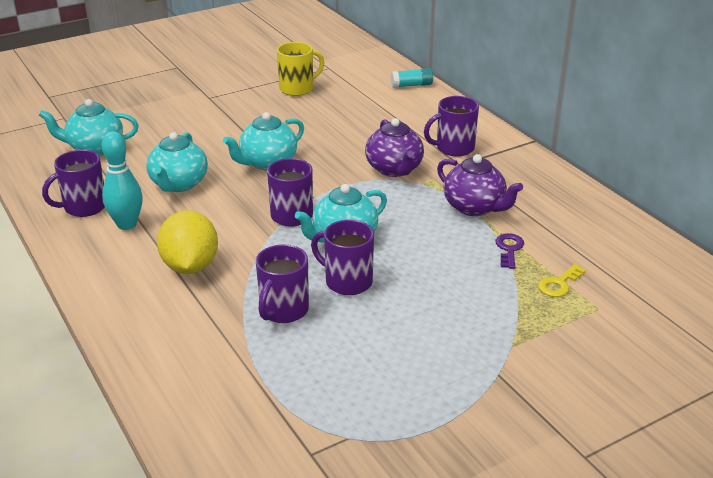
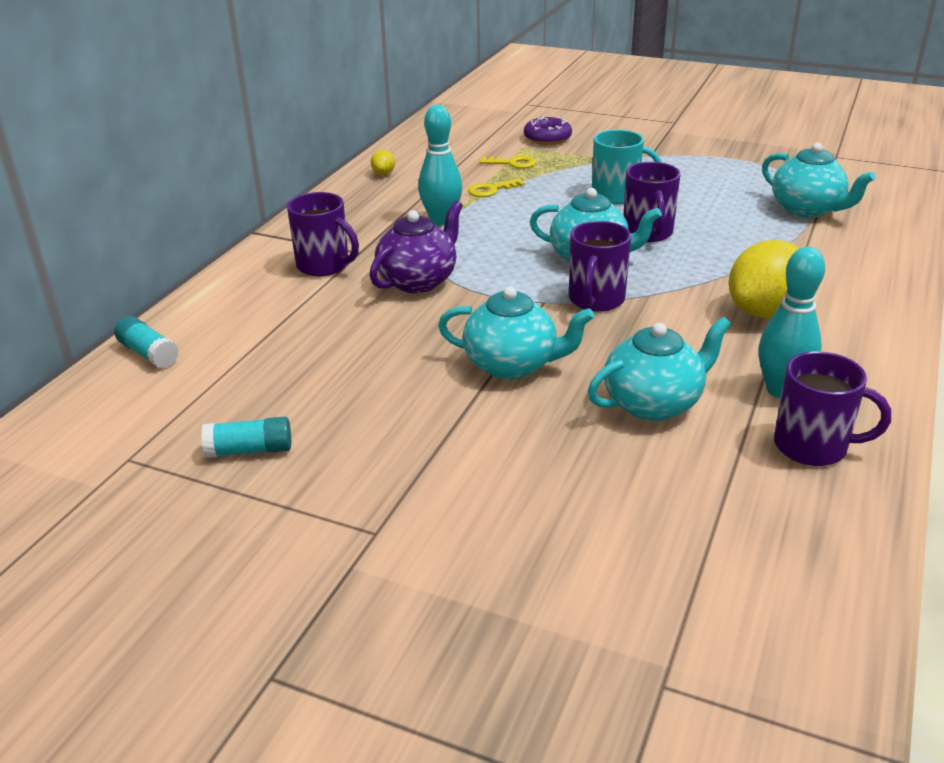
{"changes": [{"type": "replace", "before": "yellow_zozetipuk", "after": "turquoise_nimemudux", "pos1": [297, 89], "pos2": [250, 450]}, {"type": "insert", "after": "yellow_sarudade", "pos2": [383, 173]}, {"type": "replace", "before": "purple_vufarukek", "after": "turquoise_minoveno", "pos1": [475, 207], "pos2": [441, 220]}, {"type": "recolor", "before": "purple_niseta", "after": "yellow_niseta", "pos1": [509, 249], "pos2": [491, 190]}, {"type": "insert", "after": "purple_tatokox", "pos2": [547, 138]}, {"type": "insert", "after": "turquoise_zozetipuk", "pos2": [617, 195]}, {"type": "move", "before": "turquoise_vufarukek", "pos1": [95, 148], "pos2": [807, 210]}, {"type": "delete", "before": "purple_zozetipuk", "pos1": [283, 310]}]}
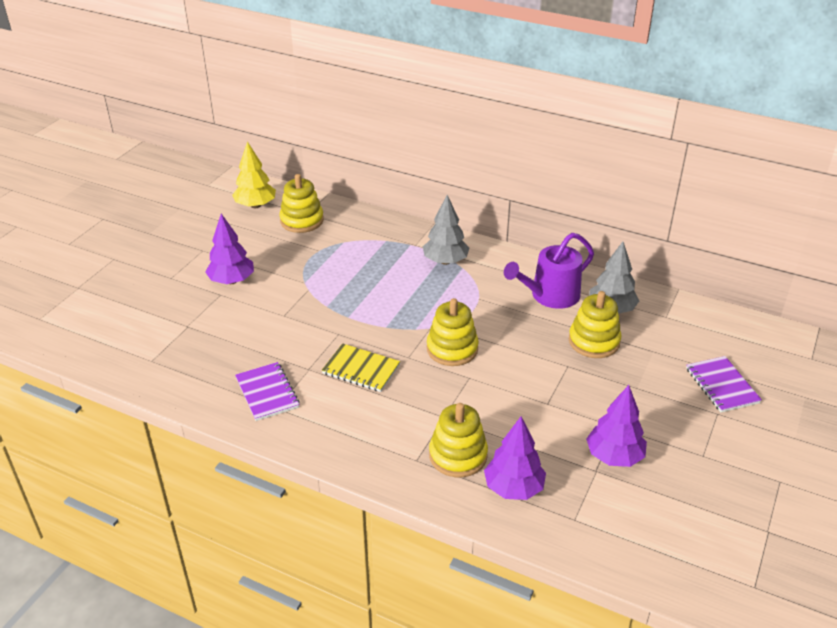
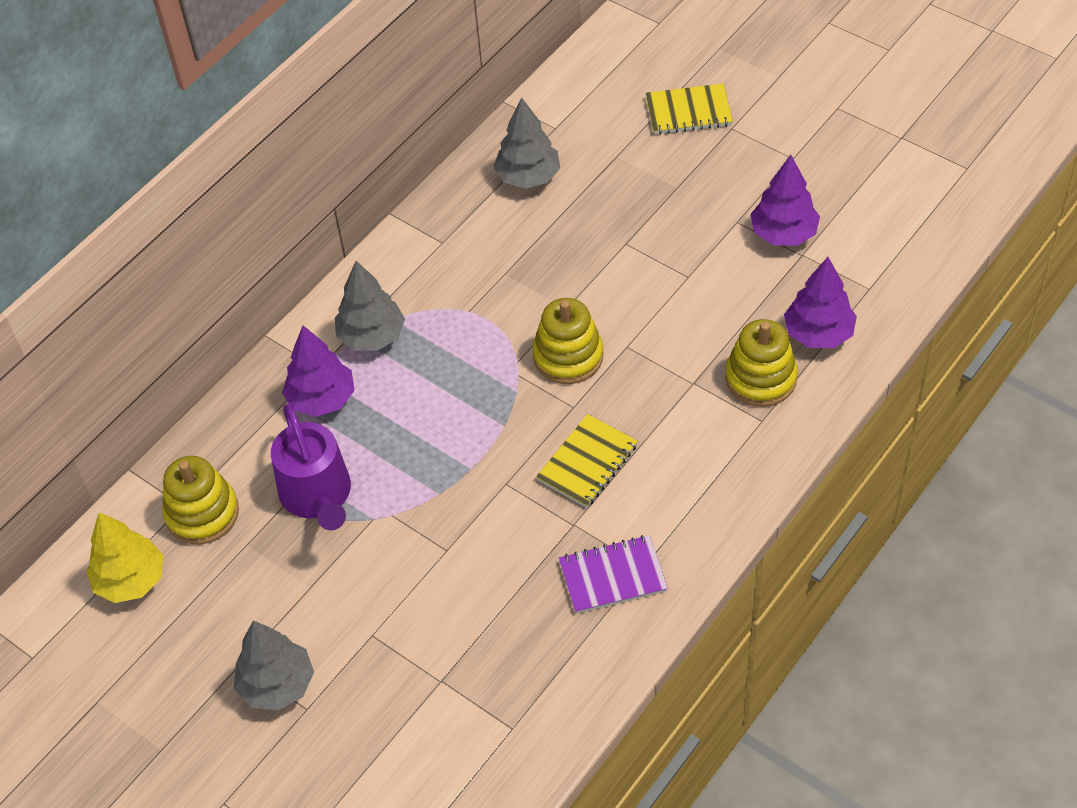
{"changes": [{"type": "insert", "after": "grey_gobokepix", "pos2": [277, 685]}, {"type": "move", "before": "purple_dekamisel", "pos1": [550, 295], "pos2": [317, 495]}, {"type": "move", "before": "purple_gobokepix", "pos1": [232, 281], "pos2": [322, 399]}, {"type": "recolor", "before": "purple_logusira", "after": "yellow_logusira", "pos1": [721, 386], "pos2": [688, 112]}, {"type": "delete", "before": "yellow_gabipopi", "pos1": [594, 341]}]}
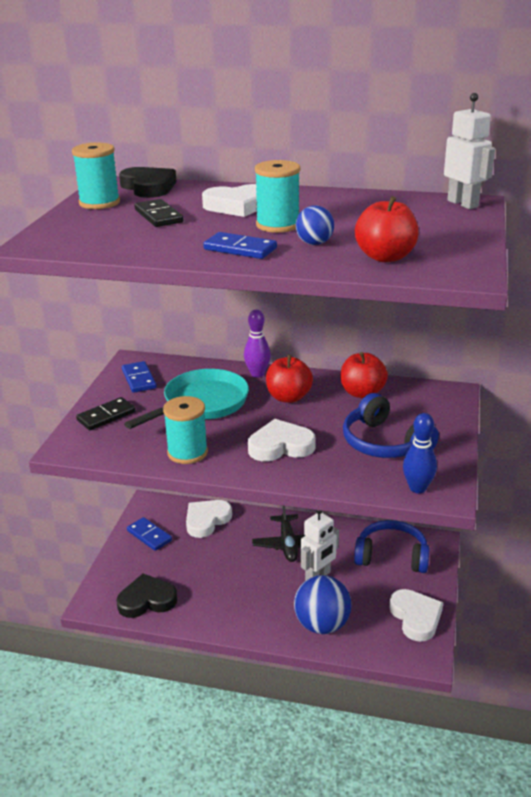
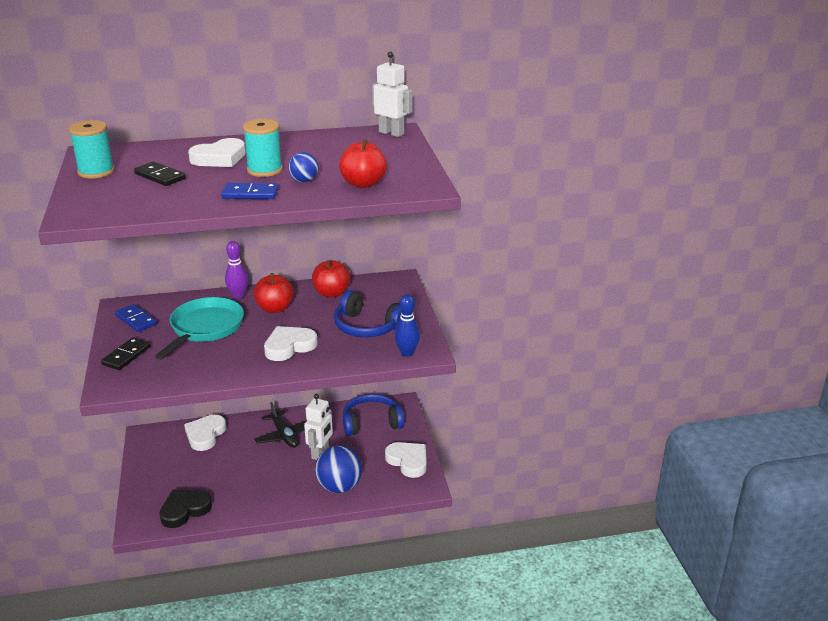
{"changes": [{"type": "delete", "before": "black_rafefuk", "pos1": [148, 187]}, {"type": "delete", "before": "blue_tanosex", "pos1": [149, 535]}, {"type": "delete", "before": "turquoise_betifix", "pos1": [187, 452]}]}
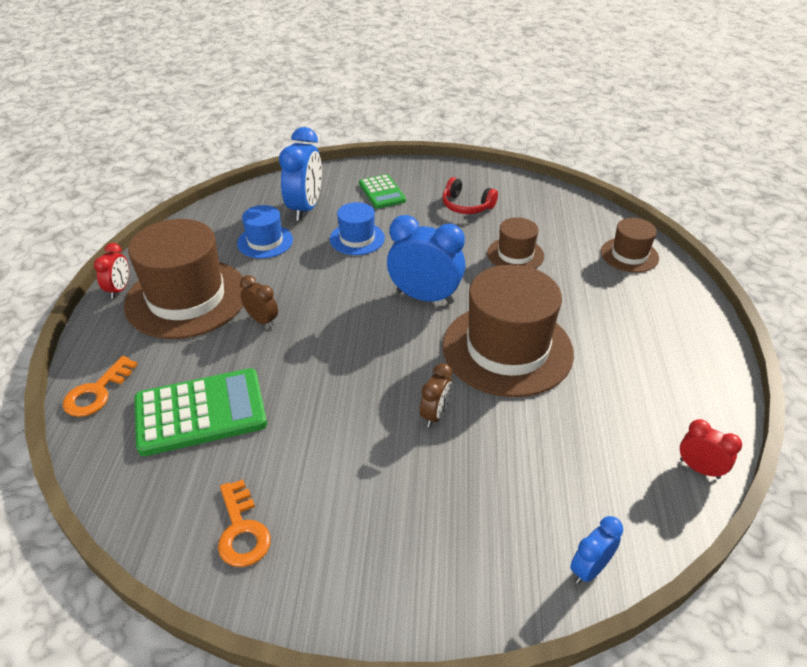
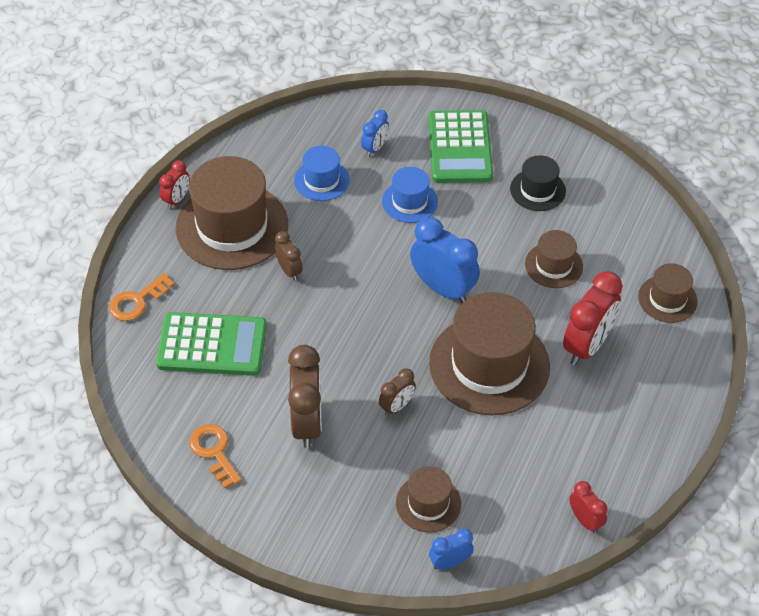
{"changes": [{"type": "rotate", "before": "orange_niseta", "pos1": [242, 531], "pos2": [214, 452], "turn": 150}, {"type": "insert", "after": "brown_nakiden", "pos2": [307, 423]}, {"type": "resize", "before": "blue_nakiden", "pos1": [305, 208], "pos2": [375, 148], "scale": 0.53}, {"type": "insert", "after": "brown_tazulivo", "pos2": [428, 503]}, {"type": "resize", "before": "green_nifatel", "pos1": [382, 192], "pos2": [460, 148], "scale": 1.69}, {"type": "replace", "before": "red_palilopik", "after": "black_tazulivo", "pos1": [466, 206], "pos2": [537, 190]}, {"type": "insert", "after": "red_nakiden", "pos2": [586, 346]}]}
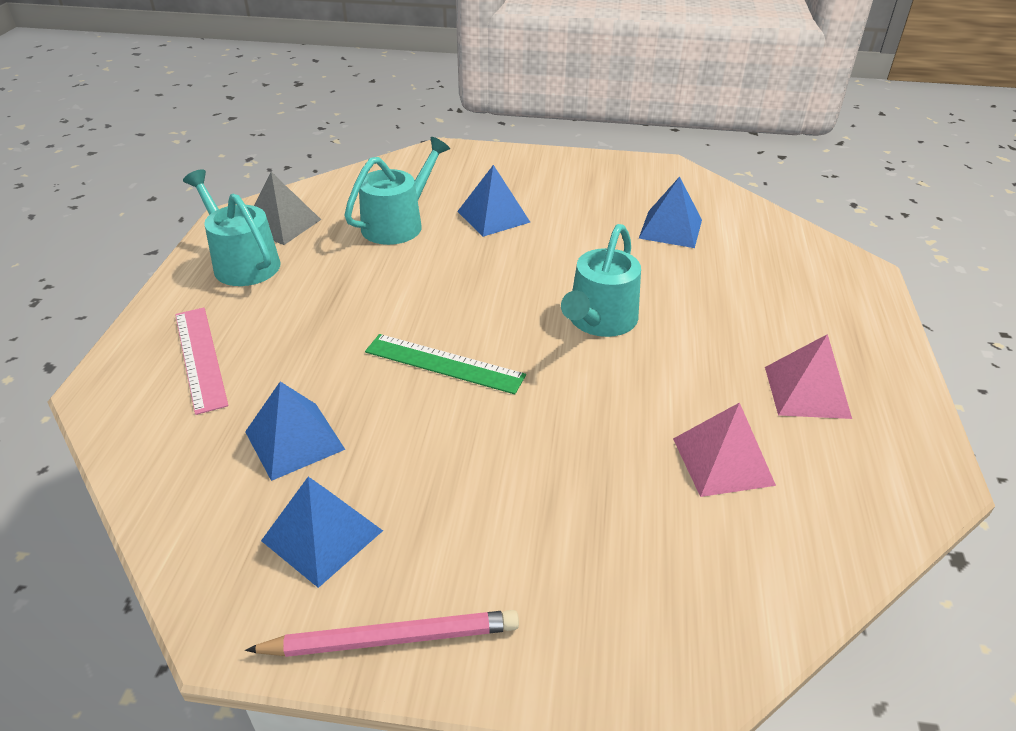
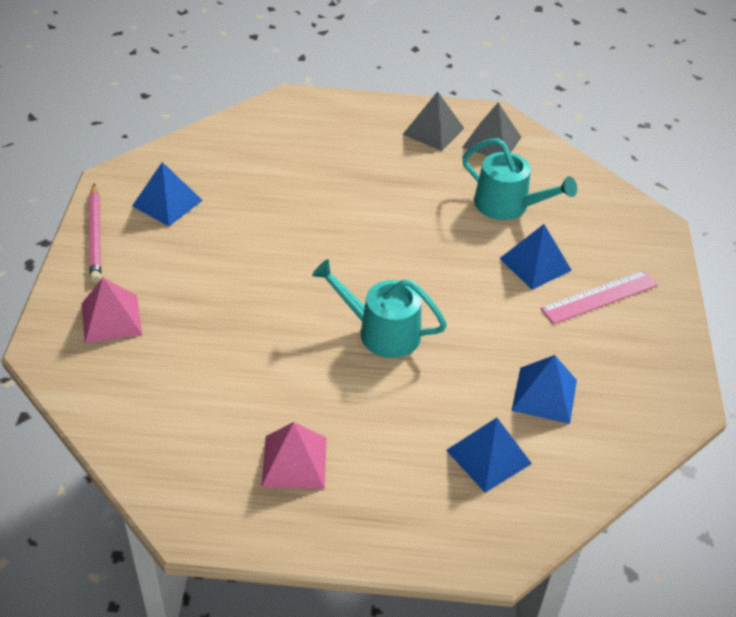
{"changes": [{"type": "move", "before": "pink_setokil", "pos1": [722, 461], "pos2": [111, 318]}, {"type": "replace", "before": "turquoise_dekamisel", "after": "grey_setokil", "pos1": [242, 263], "pos2": [433, 131]}, {"type": "move", "before": "blue_setokil", "pos1": [294, 440], "pos2": [488, 456]}, {"type": "move", "before": "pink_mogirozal", "pos1": [200, 358], "pos2": [599, 297]}, {"type": "delete", "before": "green_mogirozal", "pos1": [444, 363]}]}
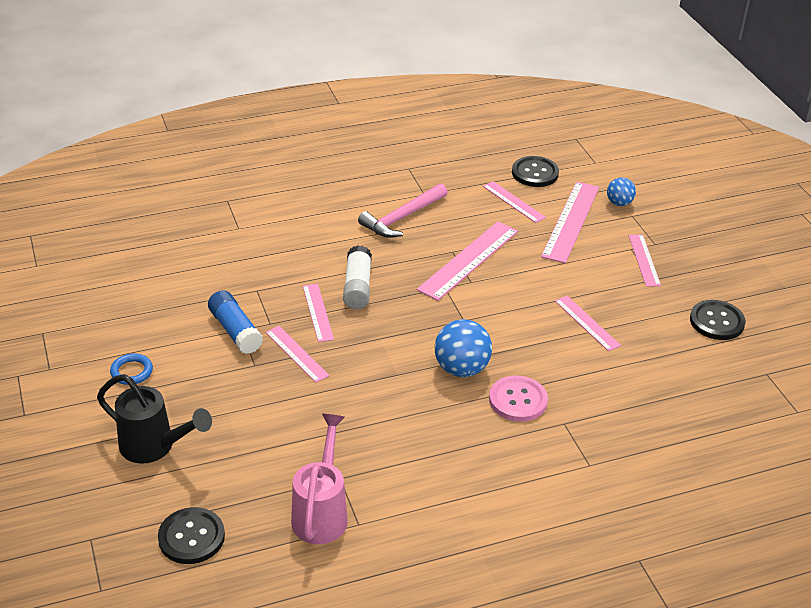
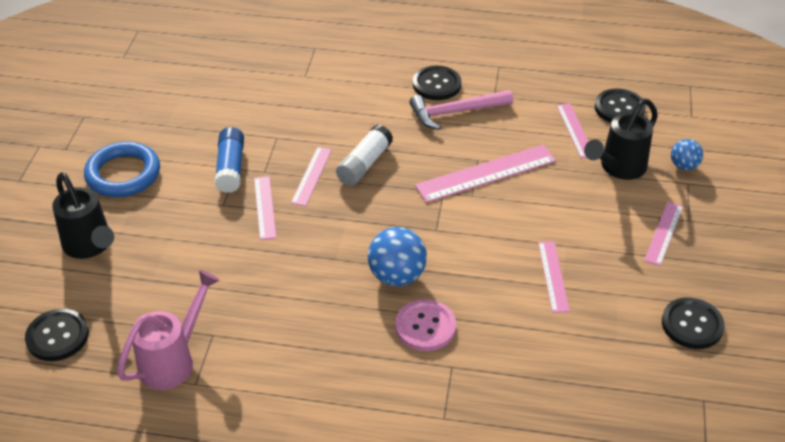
{"changes": [{"type": "resize", "before": "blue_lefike", "pos1": [131, 372], "pos2": [123, 174], "scale": 1.93}, {"type": "insert", "after": "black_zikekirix", "pos2": [436, 84]}, {"type": "replace", "before": "pink_mogirozal", "after": "black_dekamisel", "pos1": [571, 221], "pos2": [618, 168]}]}
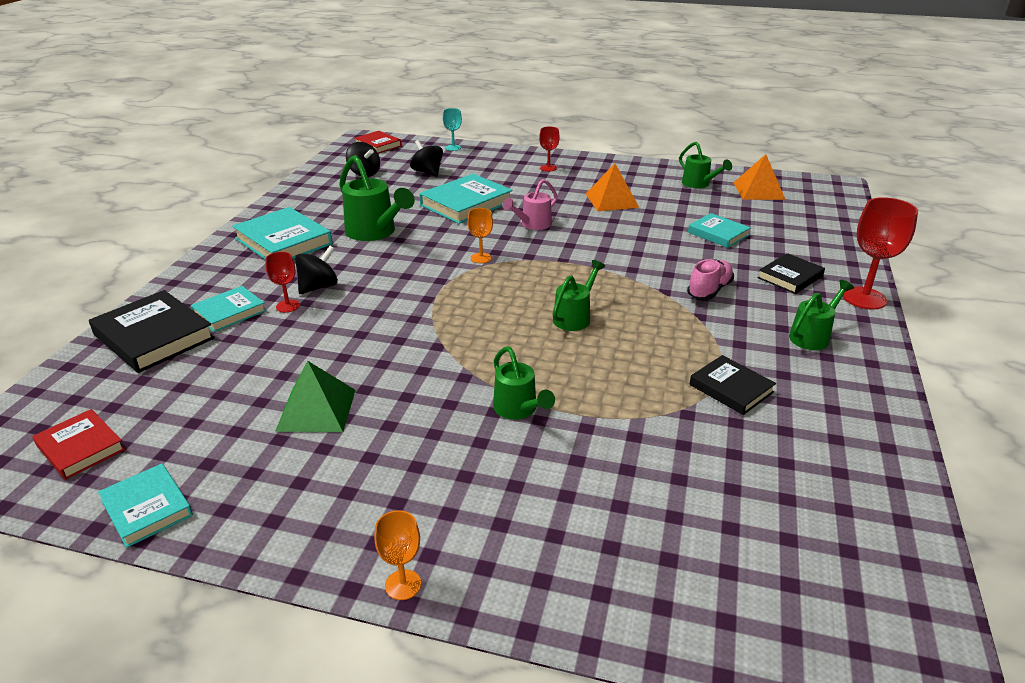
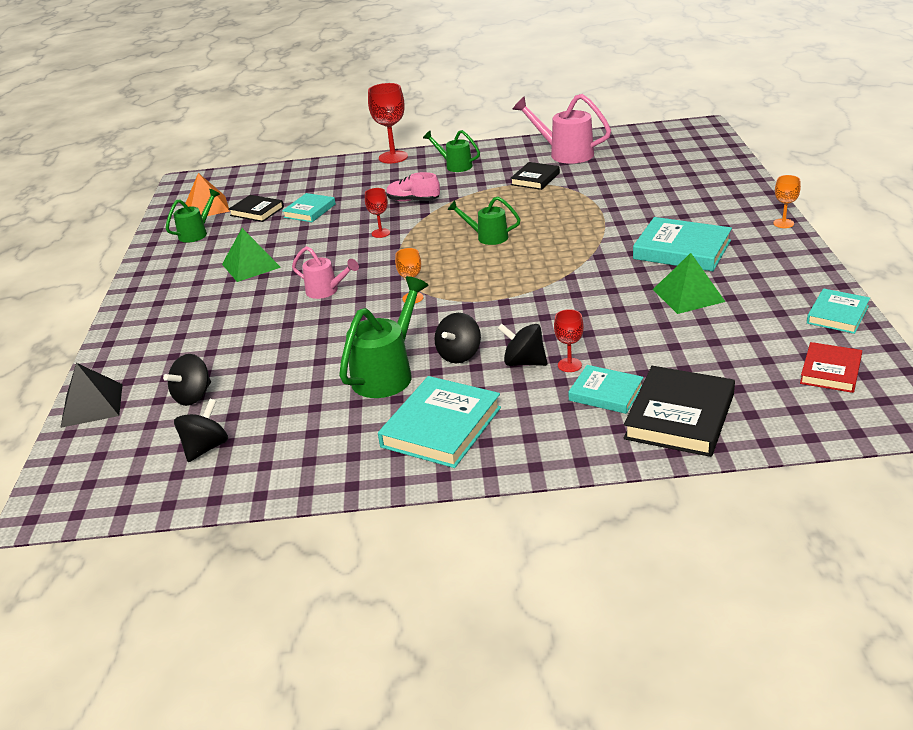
{"changes": [{"type": "replace", "before": "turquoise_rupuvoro", "after": "black_setokil", "pos1": [453, 147], "pos2": [92, 405]}, {"type": "recolor", "before": "orange_setokil", "after": "green_setokil", "pos1": [612, 200], "pos2": [251, 265]}, {"type": "move", "before": "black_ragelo", "pos1": [790, 277], "pos2": [257, 211]}, {"type": "move", "before": "red_rupuvoro", "pos1": [548, 168], "pos2": [380, 233]}, {"type": "insert", "after": "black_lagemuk", "pos2": [459, 355]}, {"type": "insert", "after": "pink_dekamisel", "pos2": [565, 154]}, {"type": "move", "before": "turquoise_ragelo", "pos1": [466, 203], "pos2": [682, 250]}, {"type": "delete", "before": "red_ragelo", "pos1": [378, 145]}, {"type": "delete", "before": "green_dekamisel", "pos1": [518, 409]}]}
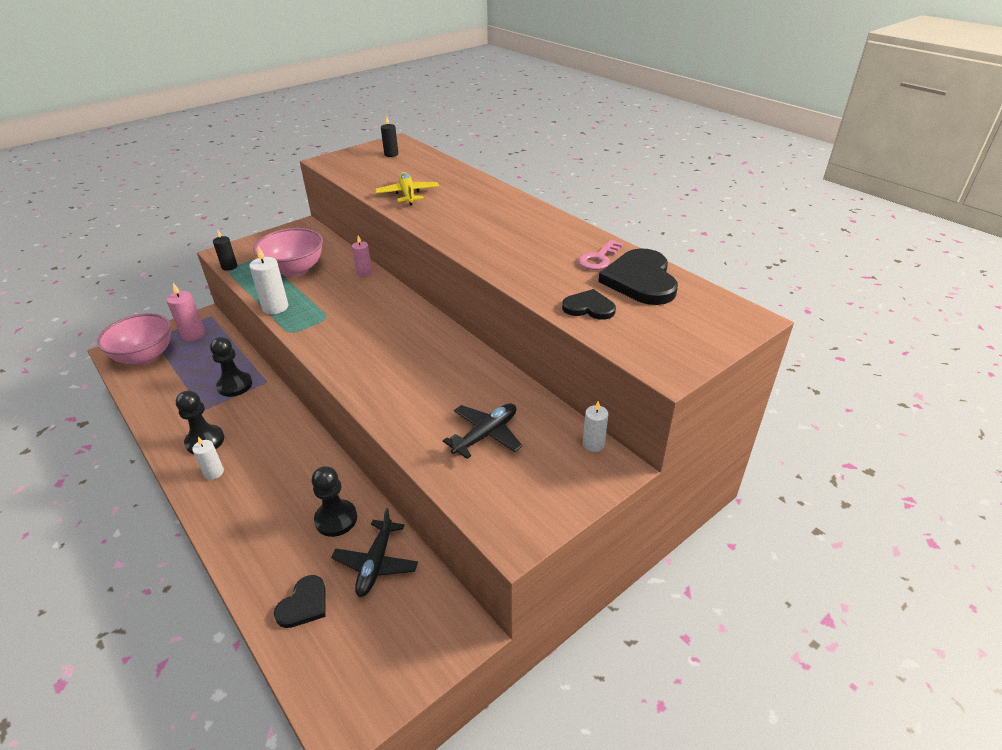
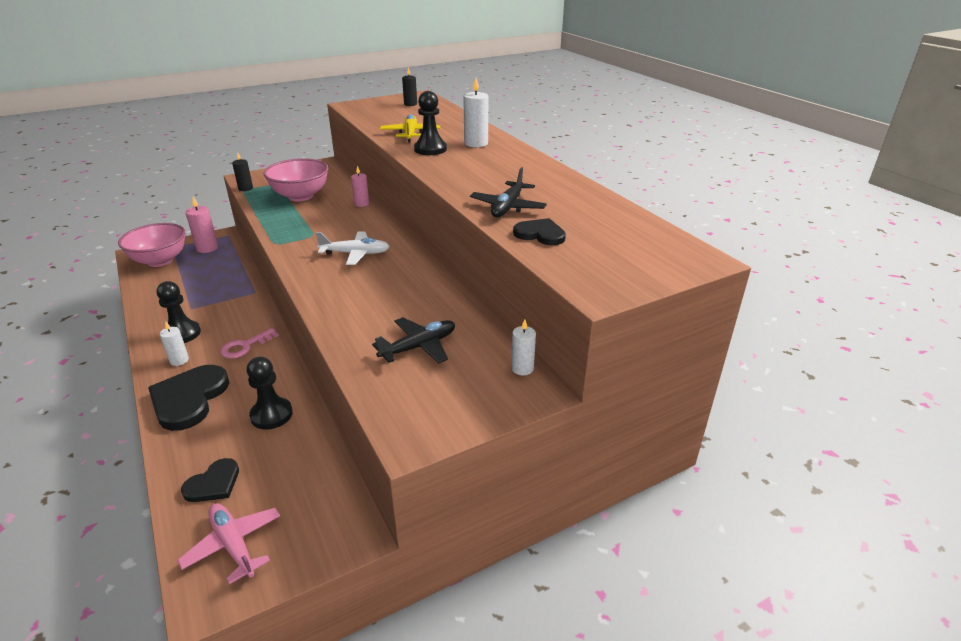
{"changes": [{"type": "move", "before": "black_rafefuk", "pos1": [640, 280], "pos2": [189, 399]}, {"type": "insert", "after": "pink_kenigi", "pos2": [233, 545]}, {"type": "move", "before": "pink_niseta", "pos1": [598, 258], "pos2": [245, 346]}, {"type": "insert", "after": "white_kenigi", "pos2": [355, 254]}, {"type": "move", "before": "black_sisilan", "pos1": [235, 385], "pos2": [430, 149]}, {"type": "move", "before": "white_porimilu", "pos1": [275, 307], "pos2": [476, 143]}, {"type": "move", "before": "black_kenigi", "pos1": [376, 564], "pos2": [508, 207]}]}
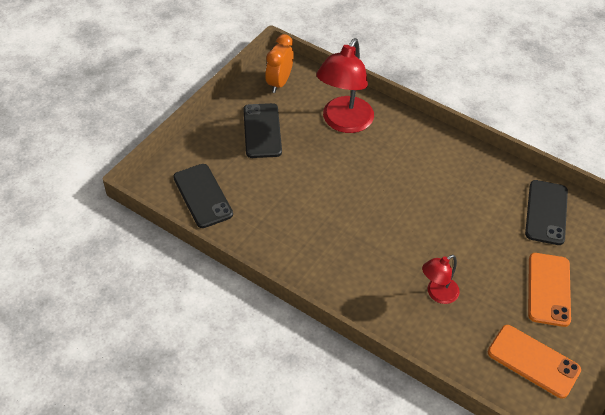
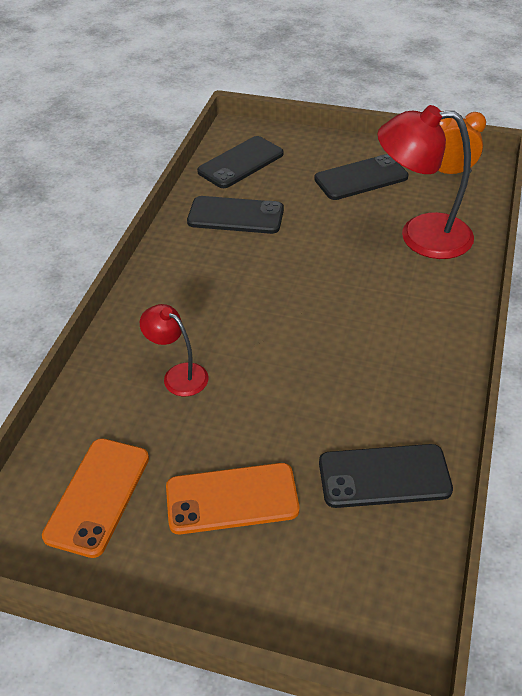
{"changes": [{"type": "insert", "after": "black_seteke", "pos2": [235, 216]}]}
